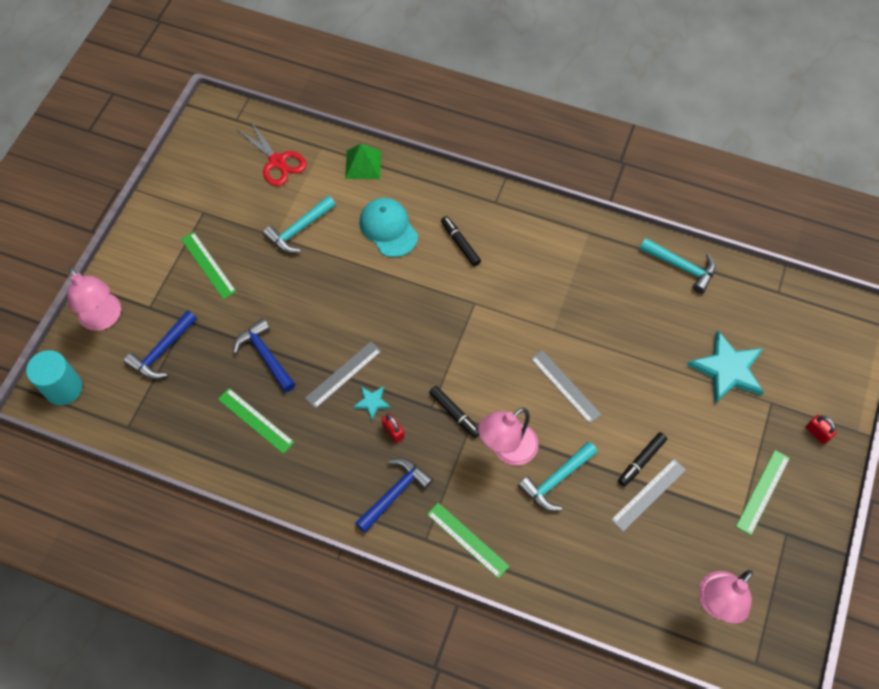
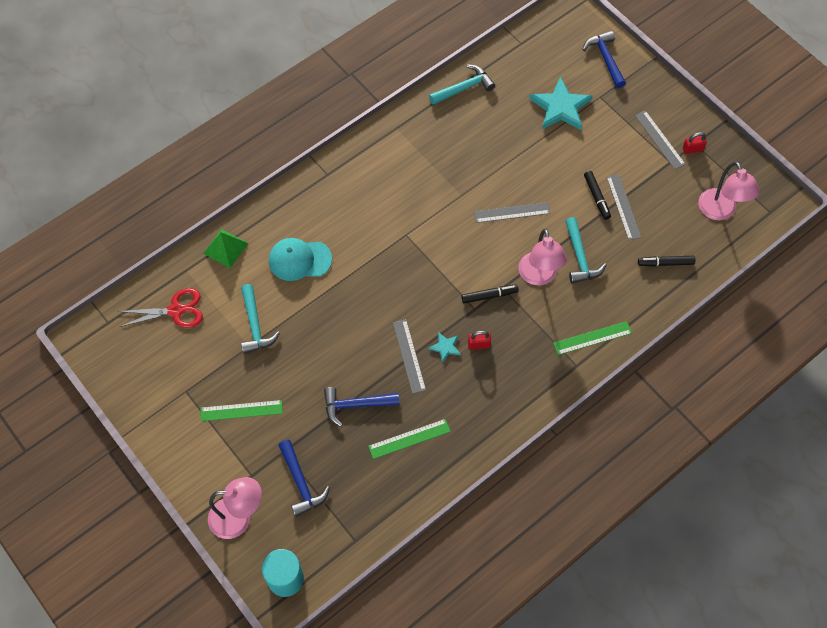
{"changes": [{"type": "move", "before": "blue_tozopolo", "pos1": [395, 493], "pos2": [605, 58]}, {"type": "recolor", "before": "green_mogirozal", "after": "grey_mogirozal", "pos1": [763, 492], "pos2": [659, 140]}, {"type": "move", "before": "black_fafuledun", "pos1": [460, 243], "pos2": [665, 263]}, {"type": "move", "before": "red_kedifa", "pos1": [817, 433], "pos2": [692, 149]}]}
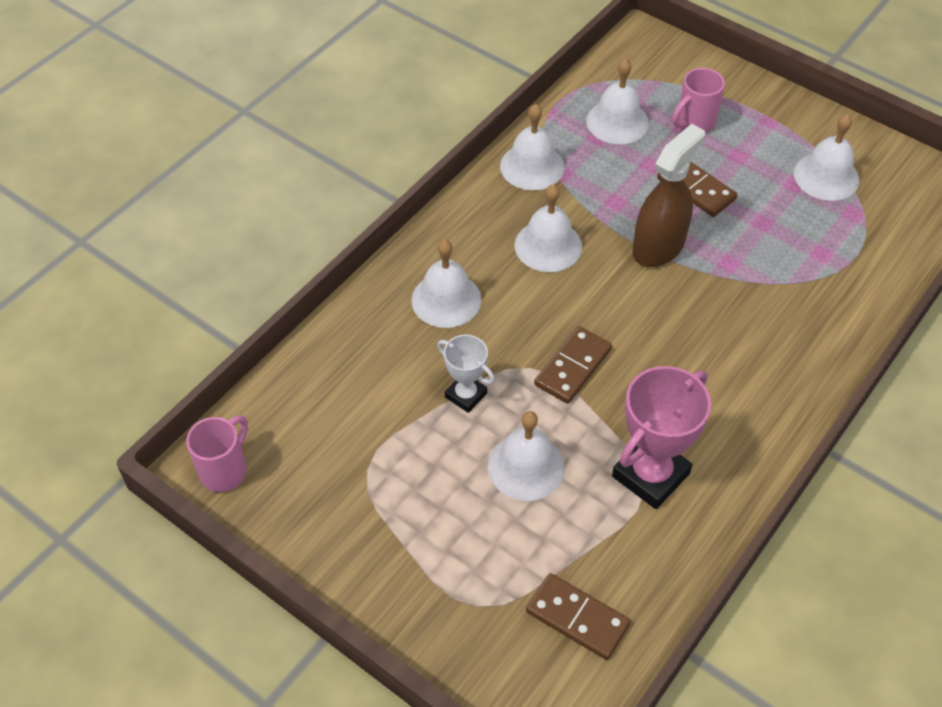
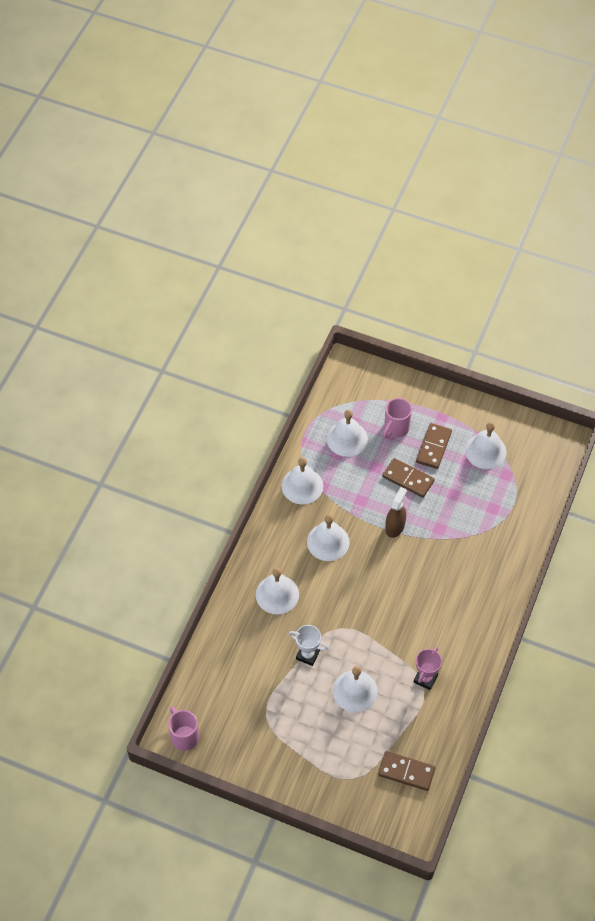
{"changes": [{"type": "rotate", "before": "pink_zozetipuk", "pos1": [224, 470], "pos2": [184, 736], "turn": -45}, {"type": "resize", "before": "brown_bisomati", "pos1": [658, 246], "pos2": [395, 526], "scale": 0.65}, {"type": "resize", "before": "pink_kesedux", "pos1": [650, 475], "pos2": [425, 678], "scale": 0.57}, {"type": "move", "before": "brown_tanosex", "pos1": [572, 367], "pos2": [433, 447]}]}
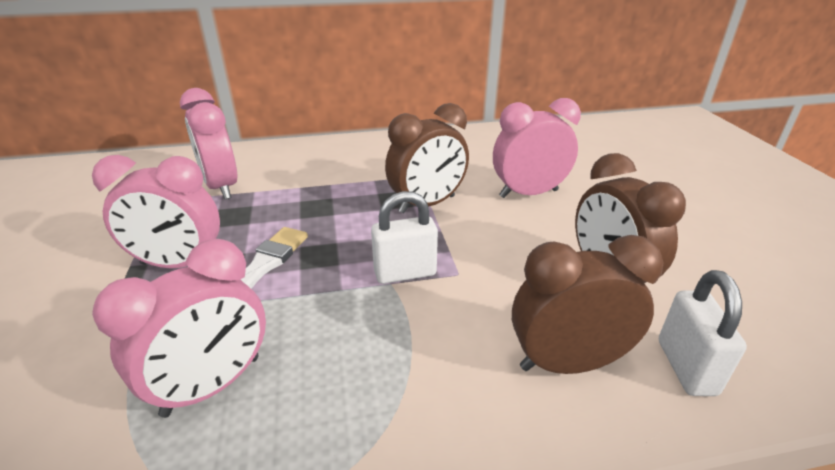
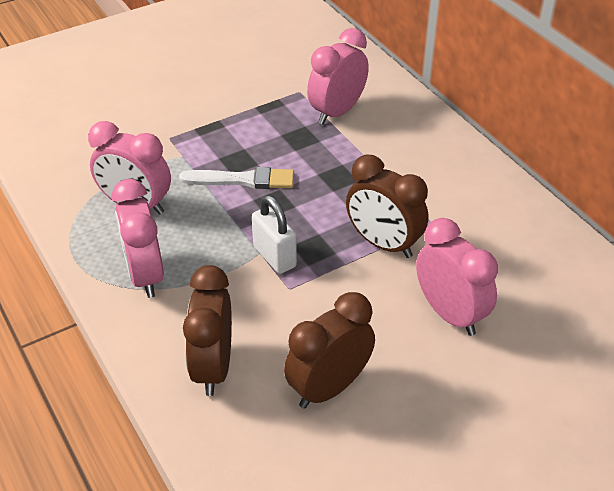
{"changes": [{"type": "move", "before": "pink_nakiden", "pos1": [179, 264], "pos2": [145, 275]}, {"type": "rotate", "before": "brown_nakiden", "pos1": [567, 363], "pos2": [213, 367], "turn": -150}, {"type": "delete", "before": "white_kedifa", "pos1": [686, 367]}]}
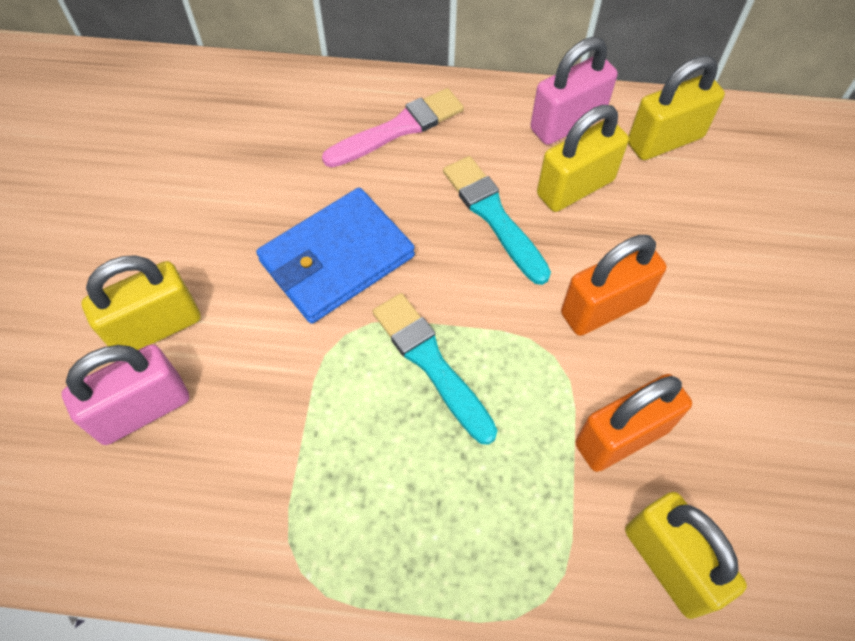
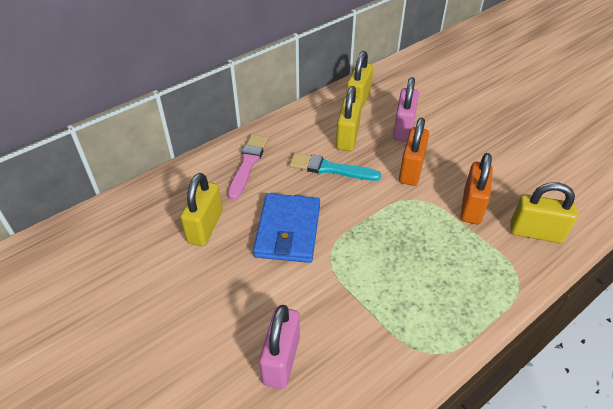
{"changes": [{"type": "move", "before": "yellow_kedifa", "pos1": [156, 327], "pos2": [205, 227]}, {"type": "move", "before": "pink_kedifa", "pos1": [567, 123], "pos2": [403, 128]}, {"type": "delete", "before": "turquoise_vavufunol", "pos1": [431, 363]}]}
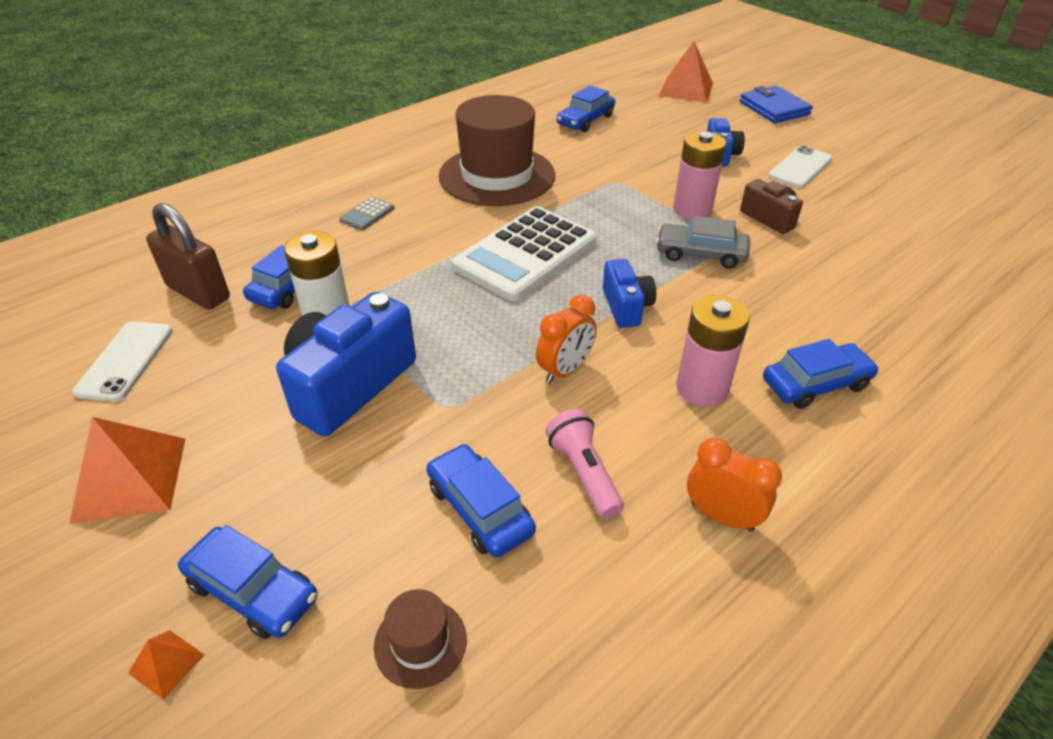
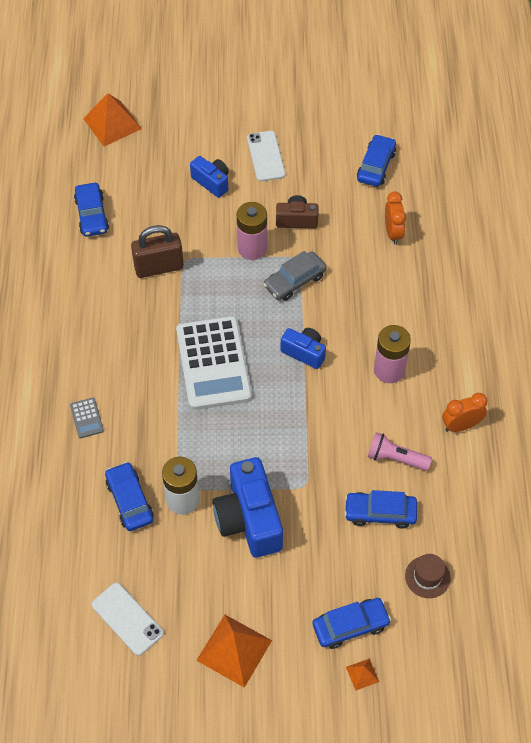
{"changes": [{"type": "move", "before": "brown_kedifa", "pos1": [198, 292], "pos2": [159, 267]}, {"type": "move", "before": "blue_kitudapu", "pos1": [815, 384], "pos2": [376, 166]}, {"type": "move", "before": "orange_nakiden", "pos1": [565, 370], "pos2": [393, 233]}, {"type": "delete", "before": "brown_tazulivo", "pos1": [497, 176]}, {"type": "delete", "before": "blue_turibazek", "pos1": [774, 108]}]}
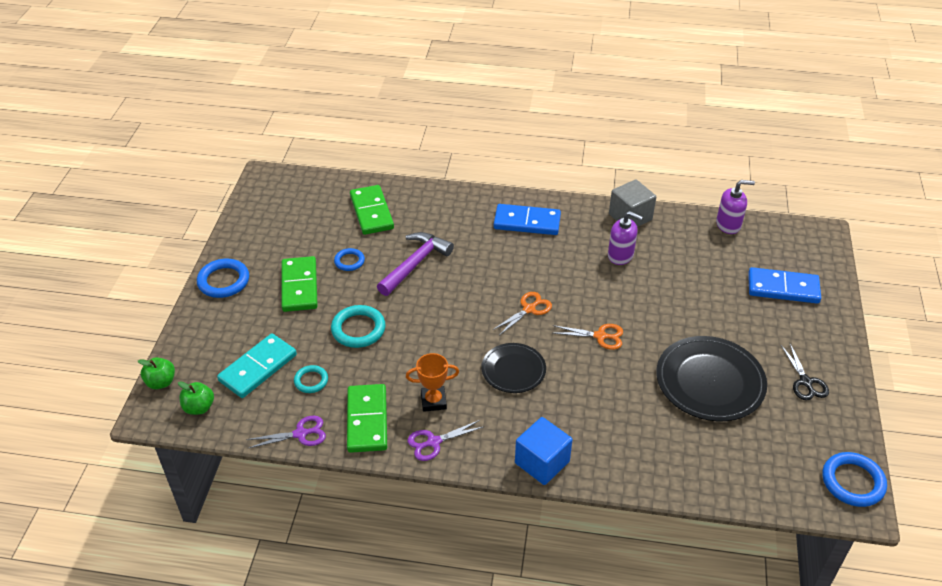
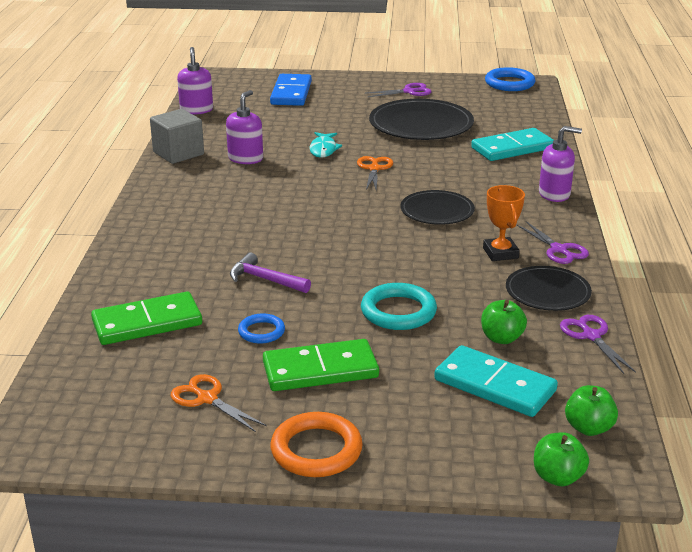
{"changes": [{"type": "move", "before": "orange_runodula", "pos1": [529, 309], "pos2": [207, 398]}, {"type": "resize", "before": "purple_tozopolo", "pos1": [415, 264], "pos2": [265, 279], "scale": 0.66}, {"type": "recolor", "before": "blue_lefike", "after": "orange_lefike", "pos1": [223, 281], "pos2": [316, 450]}, {"type": "insert", "after": "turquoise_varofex", "pos2": [323, 149]}, {"type": "recolor", "before": "black_runodula", "after": "purple_runodula", "pos1": [805, 382], "pos2": [409, 91]}, {"type": "insert", "after": "turquoise_tanosex", "pos2": [512, 148]}, {"type": "replace", "before": "turquoise_lefike", "after": "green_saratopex", "pos1": [311, 381], "pos2": [501, 338]}, {"type": "replace", "before": "green_tanosex", "after": "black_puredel", "pos1": [367, 420], "pos2": [547, 292]}, {"type": "replace", "before": "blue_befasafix", "after": "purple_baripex", "pos1": [542, 462], "pos2": [554, 194]}, {"type": "delete", "before": "blue_tanosex", "pos1": [527, 222]}]}
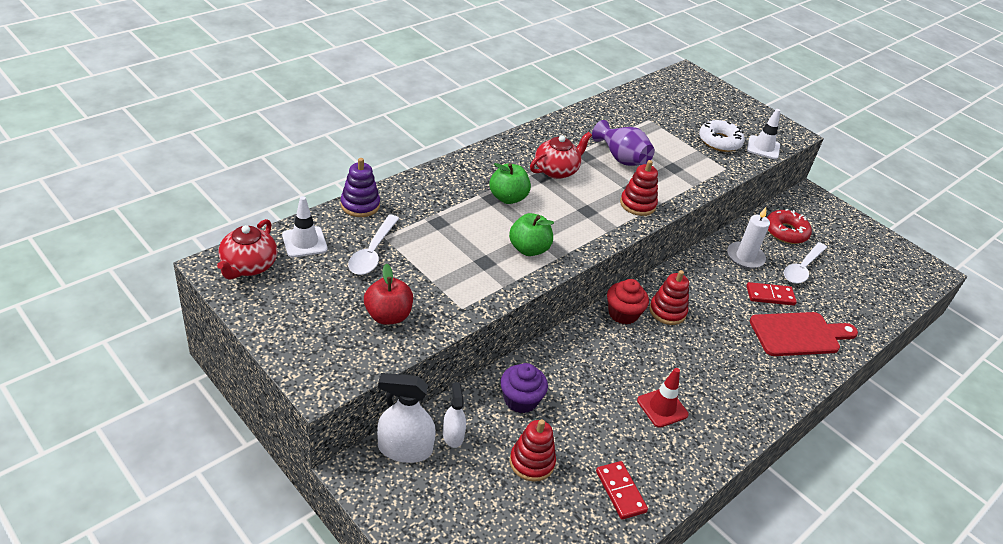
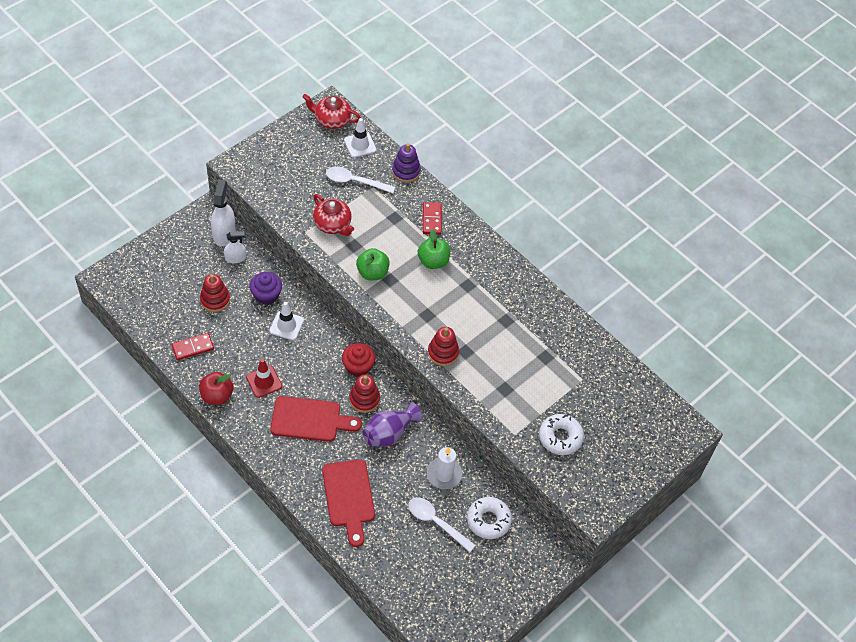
{"changes": [{"type": "move", "before": "red_saratopex", "pos1": [388, 316], "pos2": [217, 396]}, {"type": "move", "before": "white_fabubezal", "pos1": [763, 147], "pos2": [286, 325]}, {"type": "insert", "after": "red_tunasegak", "pos2": [310, 420]}, {"type": "move", "before": "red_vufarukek", "pos1": [556, 170], "pos2": [333, 224]}, {"type": "move", "before": "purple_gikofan", "pos1": [621, 158], "pos2": [389, 433]}, {"type": "move", "before": "red_tanosex", "pos1": [770, 295], "pos2": [432, 219]}, {"type": "recolor", "before": "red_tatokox", "after": "white_tatokox", "pos1": [786, 232], "pos2": [488, 520]}]}
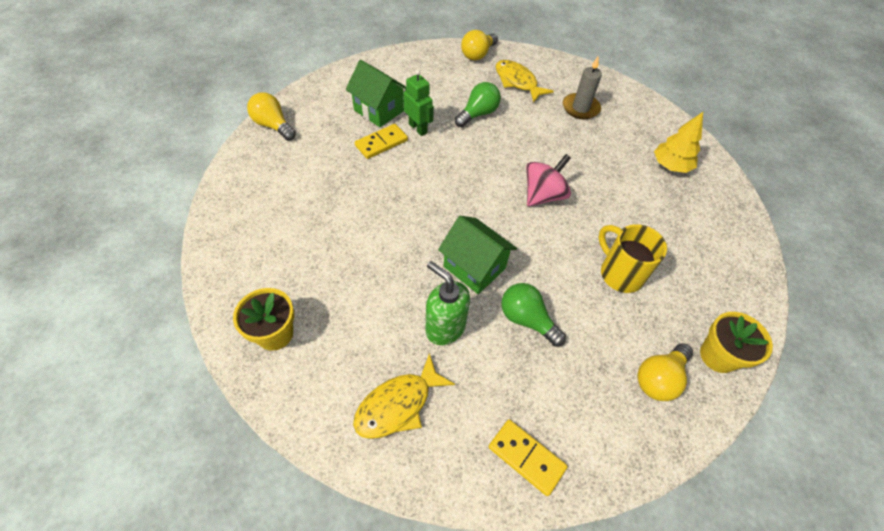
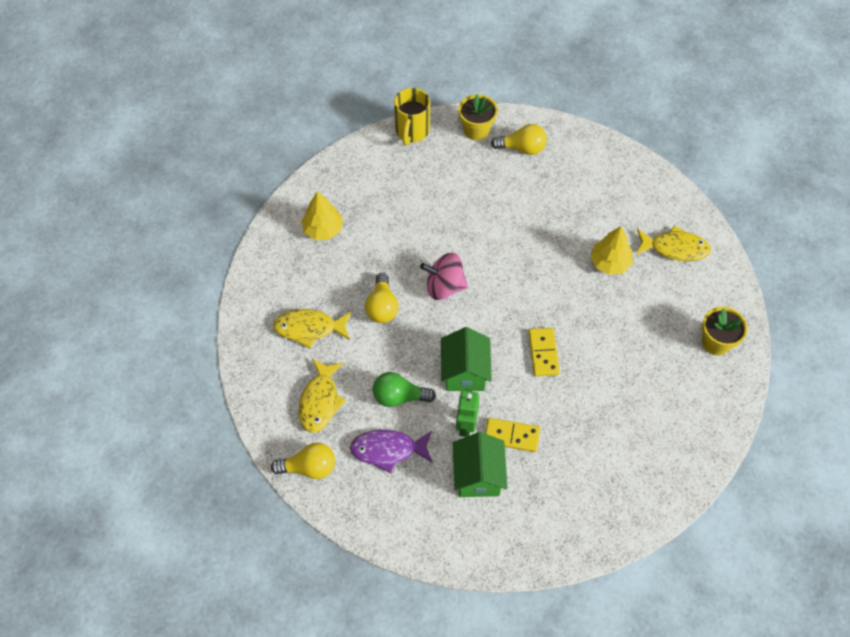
{"changes": [{"type": "replace", "before": "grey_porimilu", "after": "yellow_varofex", "pos1": [580, 108], "pos2": [309, 328]}, {"type": "insert", "after": "purple_varofex", "pos2": [388, 450]}, {"type": "move", "before": "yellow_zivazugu", "pos1": [273, 126], "pos2": [382, 306]}, {"type": "move", "before": "yellow_zozetipuk", "pos1": [620, 273], "pos2": [412, 131]}, {"type": "move", "before": "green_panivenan", "pos1": [474, 267], "pos2": [465, 372]}, {"type": "move", "before": "yellow_tanosex", "pos1": [526, 457], "pos2": [543, 353]}, {"type": "replace", "before": "green_baripex", "after": "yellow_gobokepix", "pos1": [445, 327], "pos2": [609, 263]}, {"type": "delete", "before": "green_zivazugu", "pos1": [527, 319]}]}
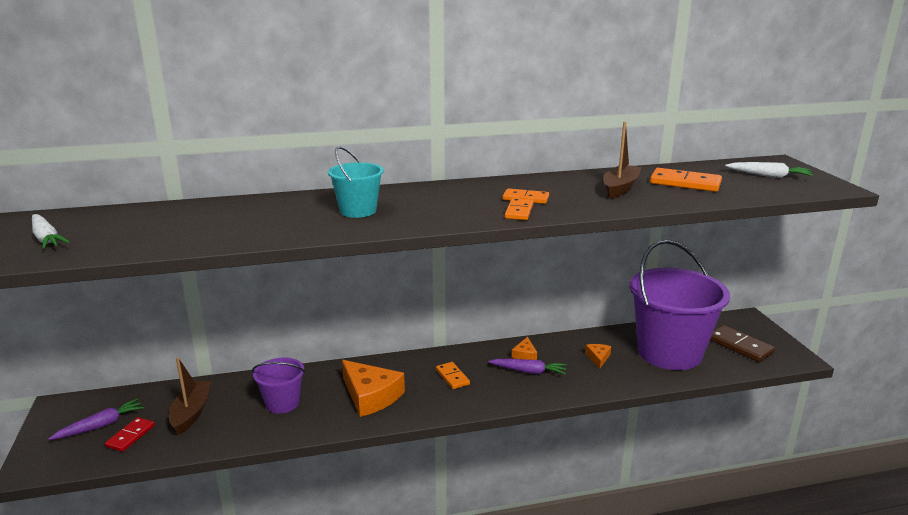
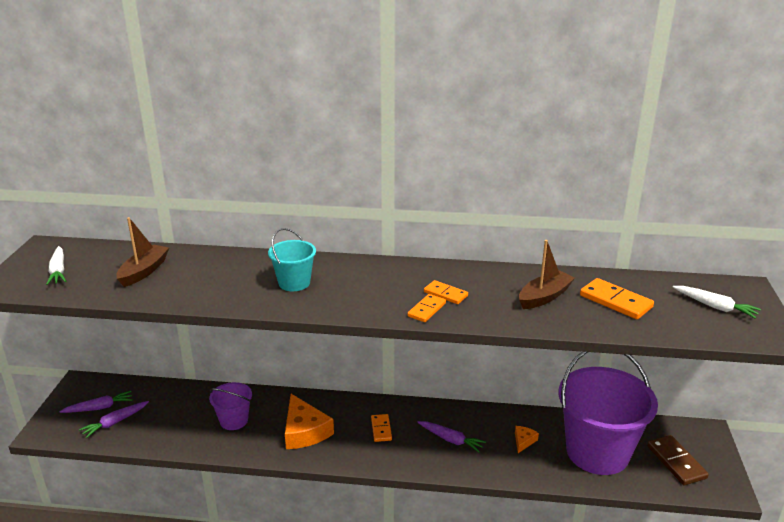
{"changes": [{"type": "replace", "before": "red_tanosex", "after": "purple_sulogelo", "pos1": [130, 436], "pos2": [115, 422]}, {"type": "move", "before": "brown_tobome", "pos1": [191, 413], "pos2": [144, 271]}, {"type": "delete", "before": "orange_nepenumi", "pos1": [525, 354]}]}
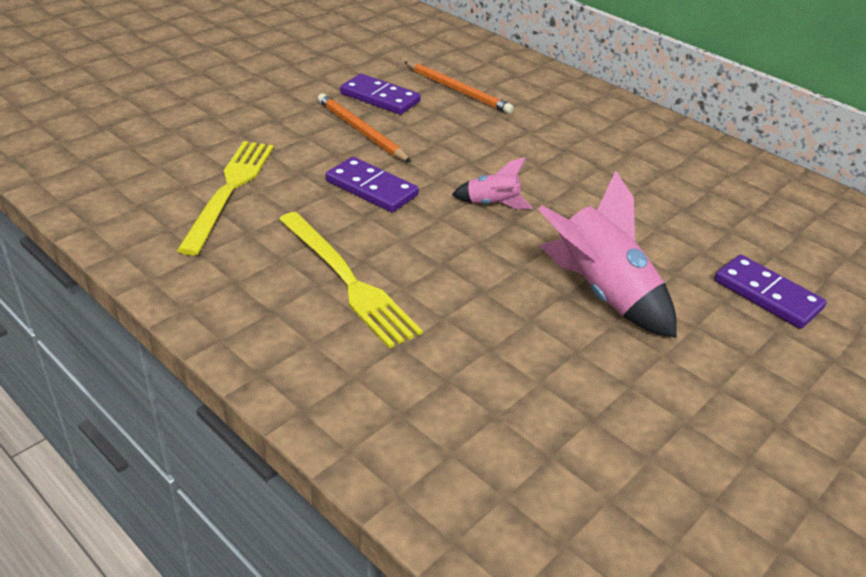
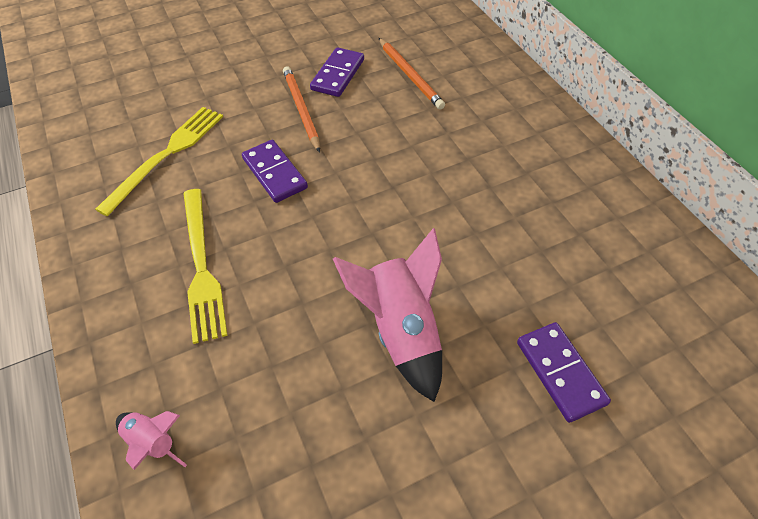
{"changes": [{"type": "move", "before": "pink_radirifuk", "pos1": [492, 204], "pos2": [153, 442]}, {"type": "rotate", "before": "purple_tanosex", "pos1": [380, 98], "pos2": [338, 75], "turn": 60}]}
